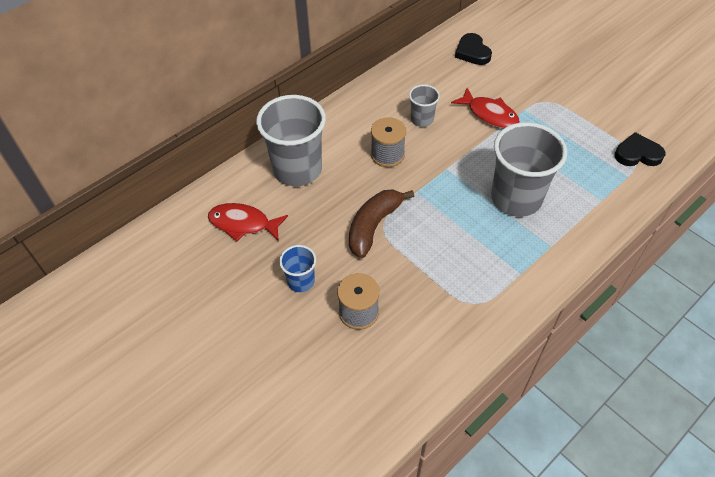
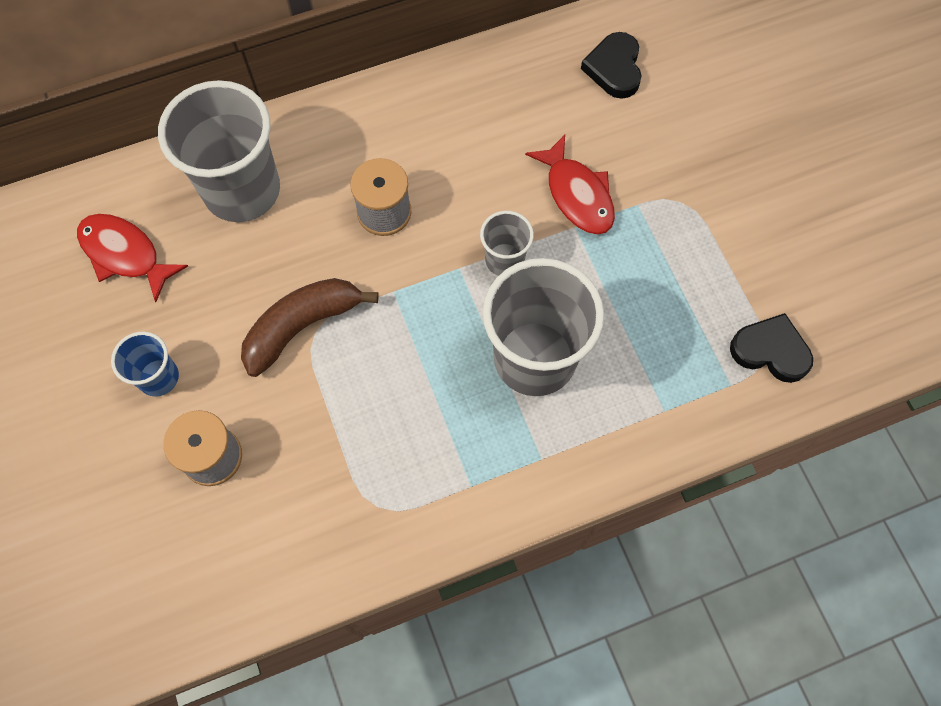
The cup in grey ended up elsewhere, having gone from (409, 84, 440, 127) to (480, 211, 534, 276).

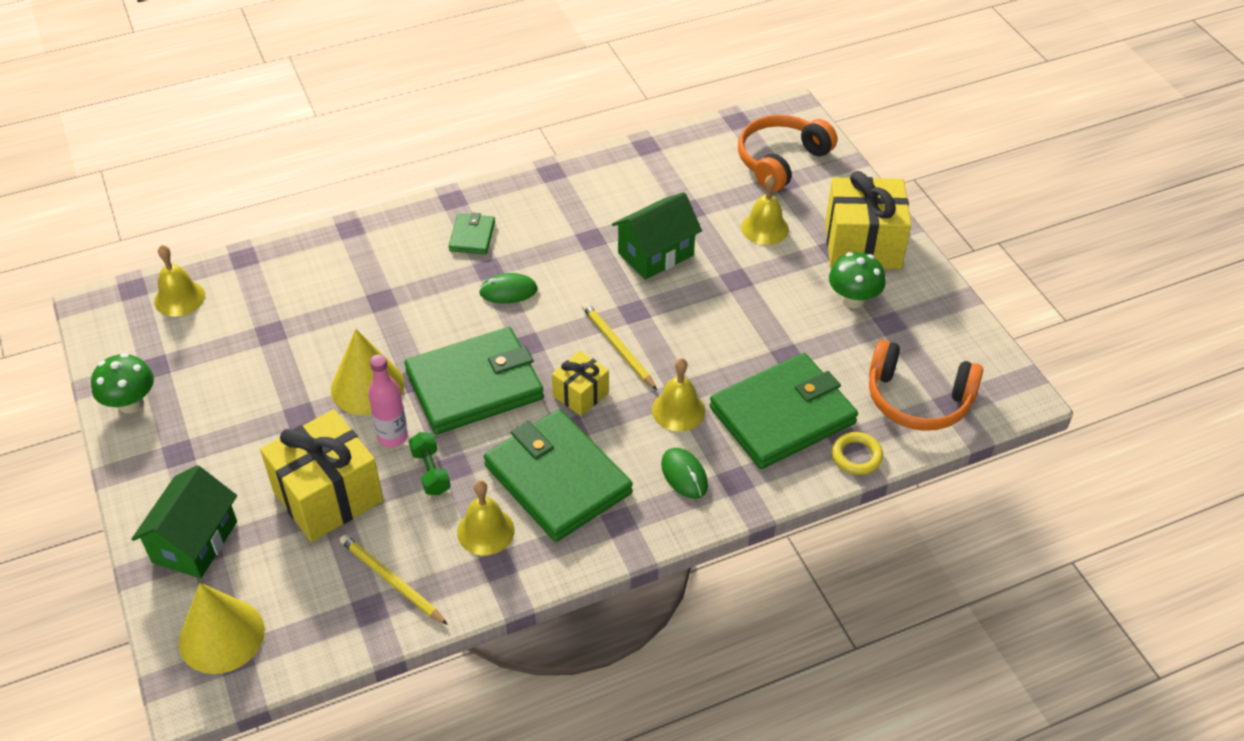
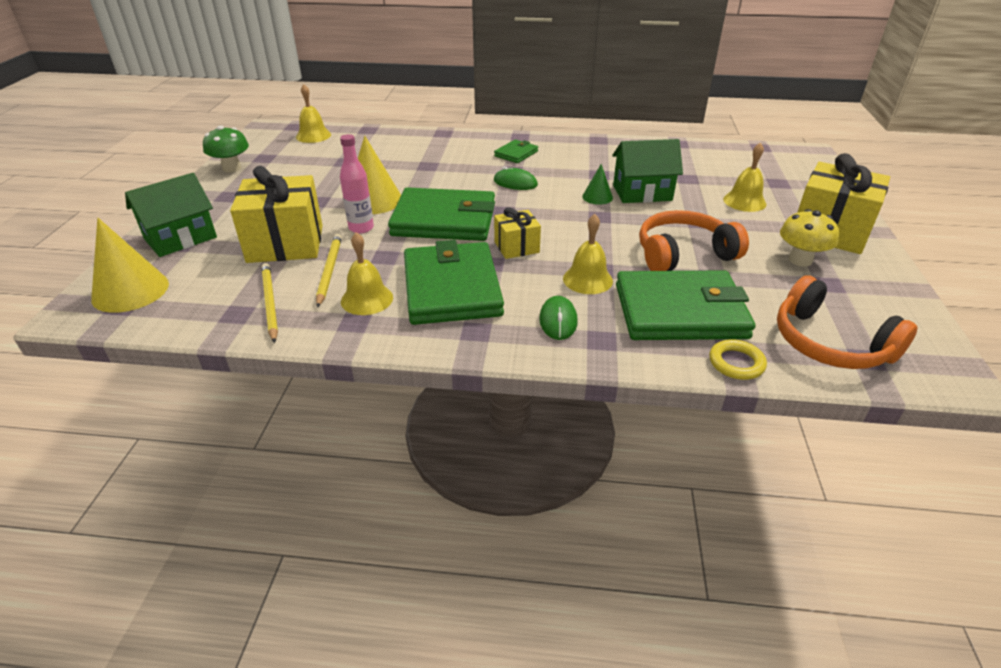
The second view lost the dumbbell in green at (409, 432, 451, 495).
The second view gained the cone in green at (582, 164, 613, 205).
The pencil in yellow ended up elsewhere, having gone from (582, 303, 657, 390) to (316, 234, 342, 308).
The headphones in orange ended up elsewhere, having gone from (738, 115, 837, 192) to (639, 210, 749, 271).
What was the mushroom in green at (829, 252, 886, 309) turned into the mushroom in yellow at (780, 209, 839, 267).

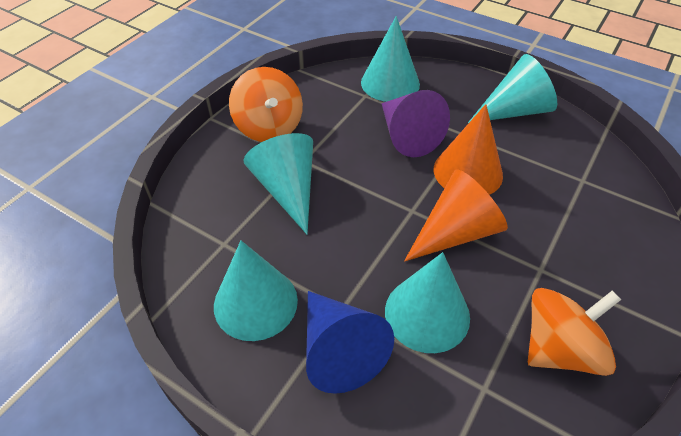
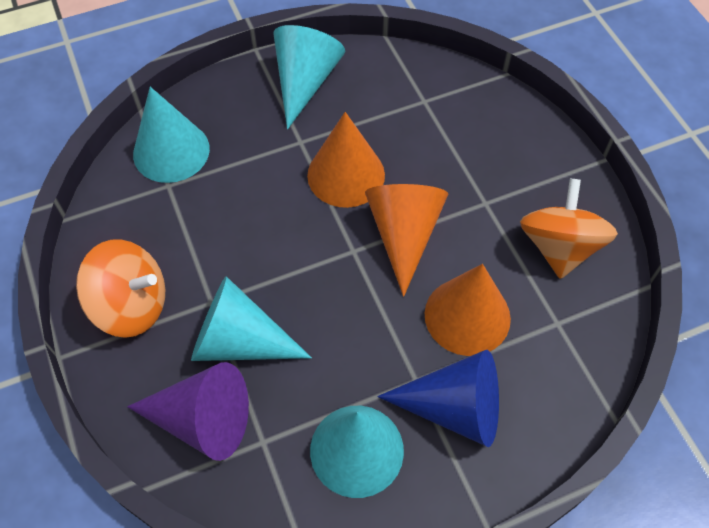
The cone in purple ended up elsewhere, having gone from (381, 90, 450, 157) to (127, 362, 249, 461).
What was the cone in turquoise at (385, 252, 470, 353) turned into the cone in orange at (425, 264, 511, 356).

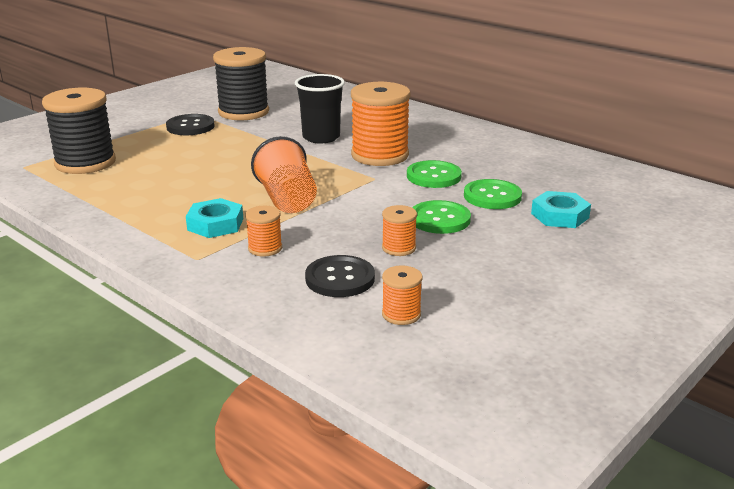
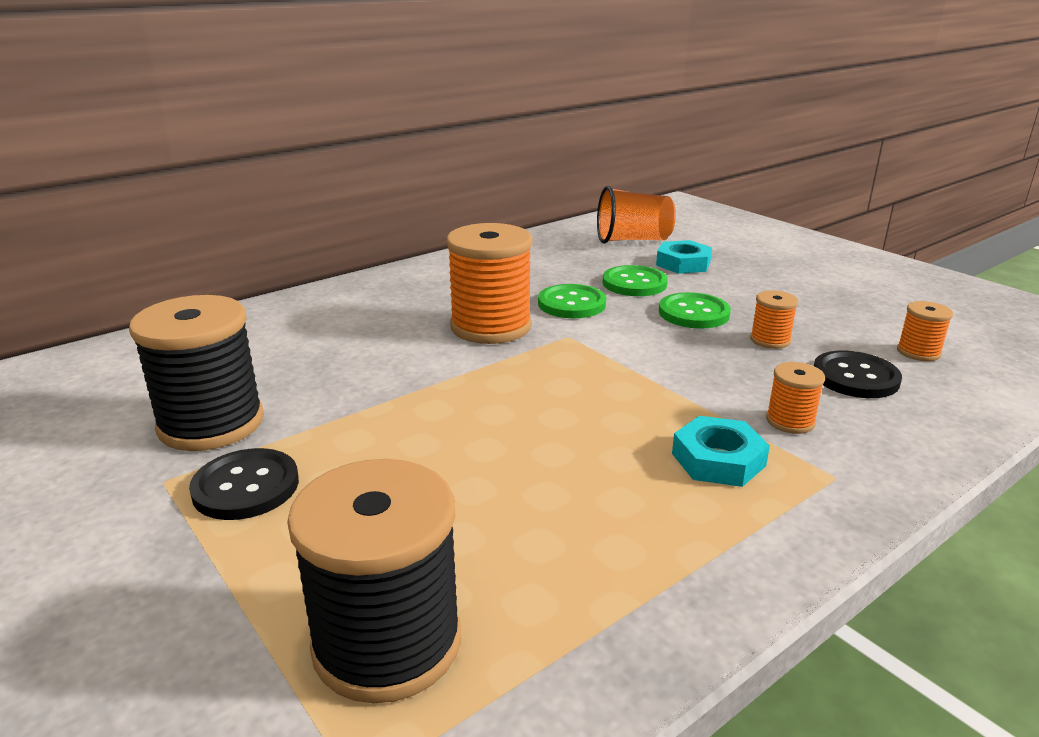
The second view lost the cup in black at (295, 74, 345, 143).
The cup in orange ended up elsewhere, having gone from (251, 136, 317, 213) to (597, 186, 676, 244).

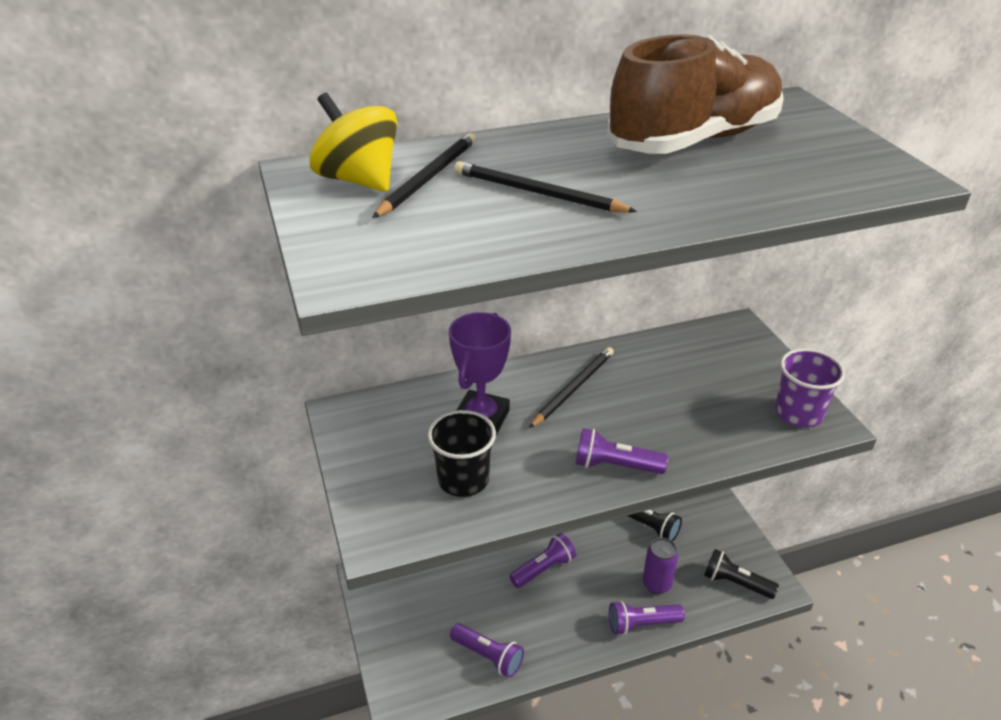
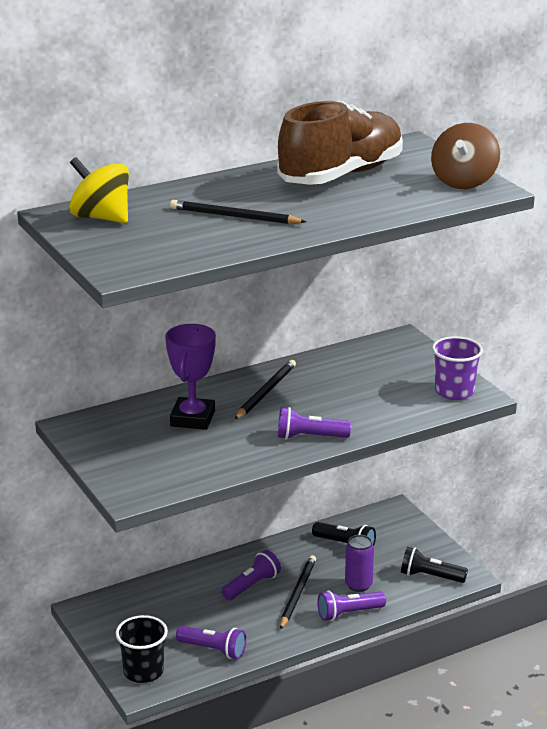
The second view gained the spinning top in brown at (431, 123, 500, 189).
The pencil in black ended up elsewhere, having gone from (372, 133, 476, 218) to (280, 555, 316, 630).
The cup in black ended up elsewhere, having gone from (427, 410, 496, 497) to (116, 615, 168, 683).

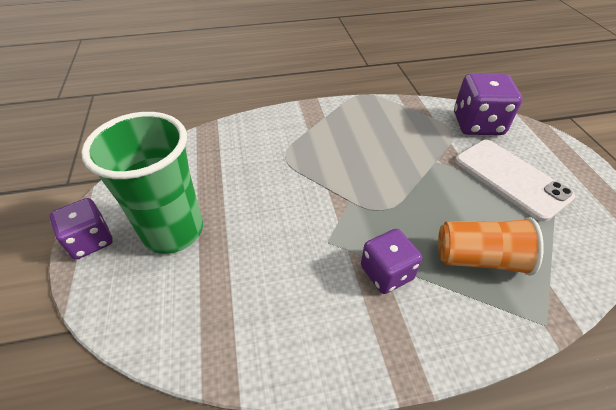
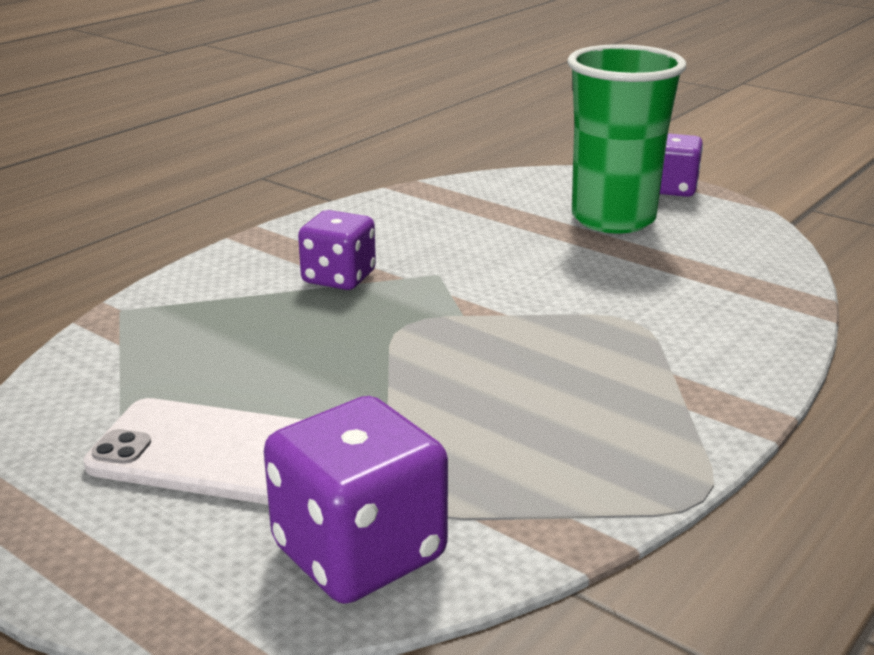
The second view lost the cup in orange at (438, 217, 544, 276).

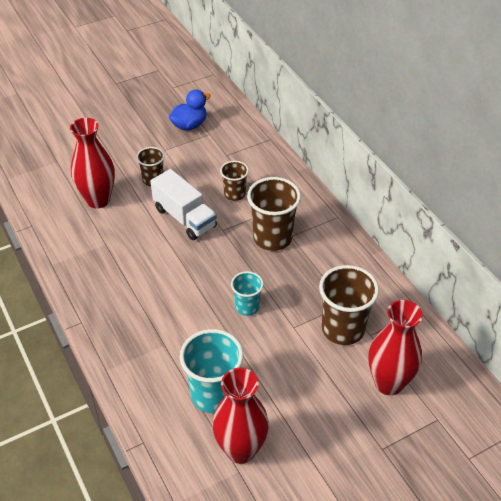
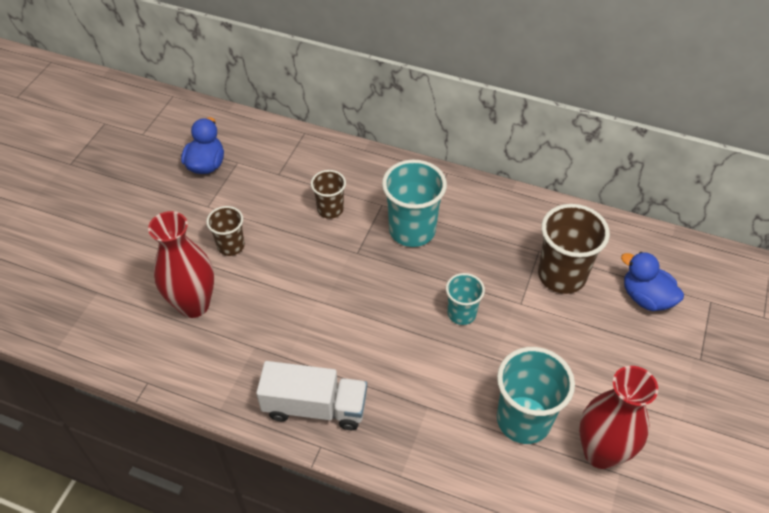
The truck in white ended up elsewhere, having gone from (150, 169, 217, 240) to (256, 361, 367, 430).
Where the vase in red stood at (368, 300, 423, 395), the duck in blue came to stand at (621, 252, 684, 311).
What was the cup in brown at (247, 177, 301, 251) turned into the cup in turquoise at (382, 160, 447, 247).

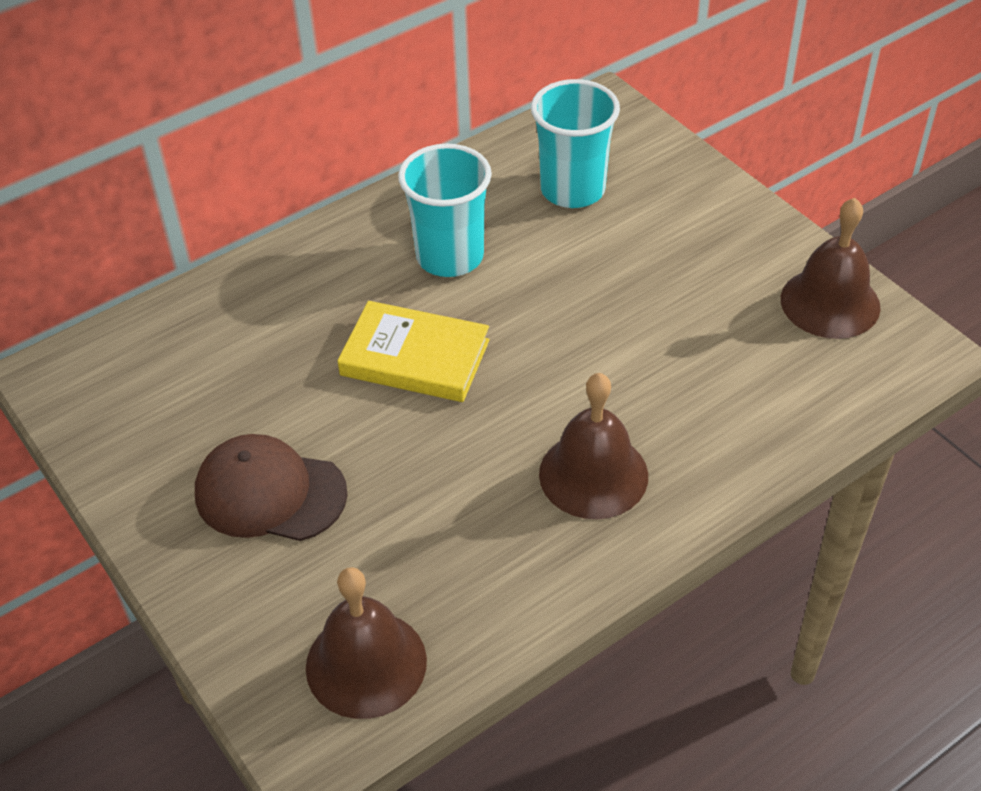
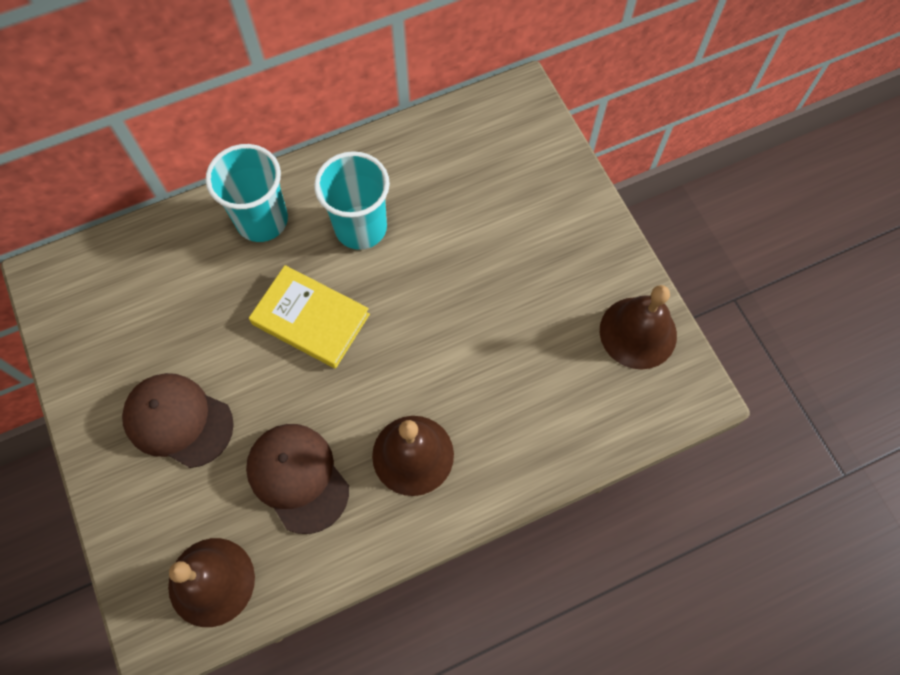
The second view gained the cap in brown at (246, 424, 349, 534).
The cup in turquoise ended up elsewhere, having gone from (531, 79, 620, 208) to (206, 144, 288, 242).

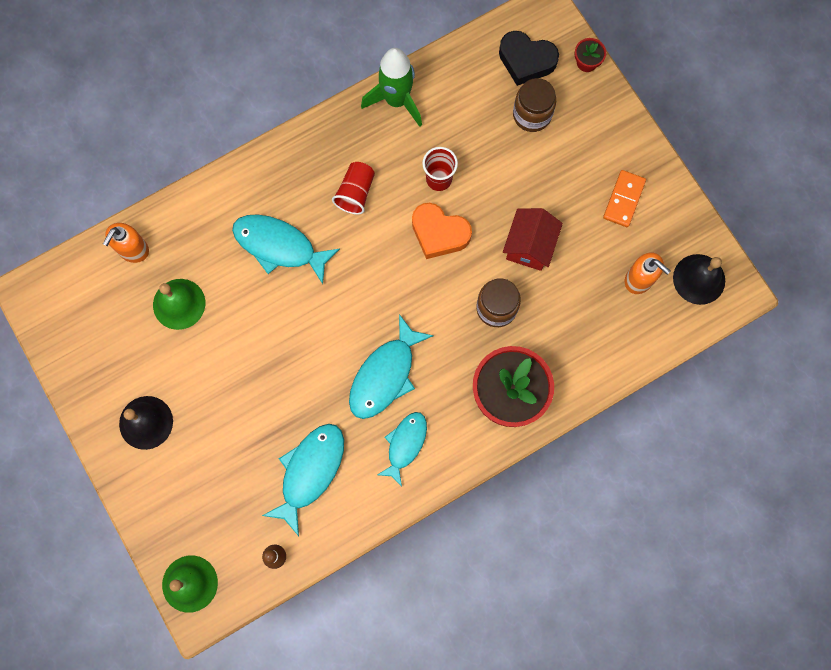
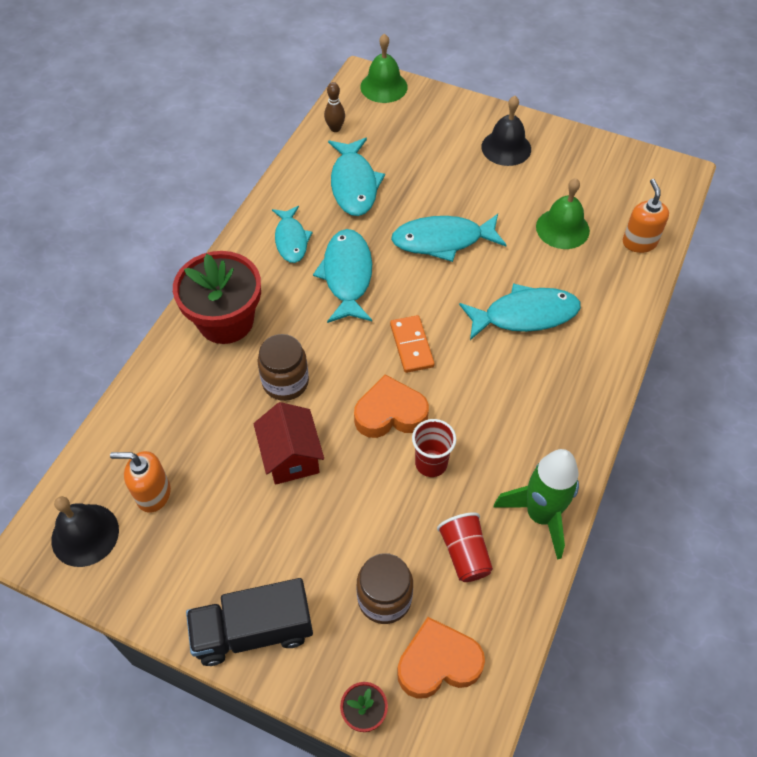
The second view gained the truck in black at (186, 578, 313, 666).
The second view gained the fish in turquoise at (391, 214, 506, 262).
The cup in red ended up elsewhere, having gone from (332, 162, 375, 215) to (437, 512, 493, 582).
The domino in orange ended up elsewhere, having gone from (603, 170, 646, 227) to (390, 315, 435, 373).
What was the heart in black at (499, 31, 559, 86) turned into the heart in orange at (397, 617, 485, 699).

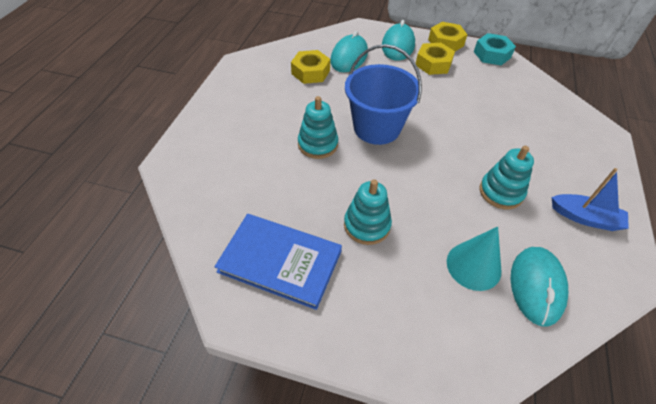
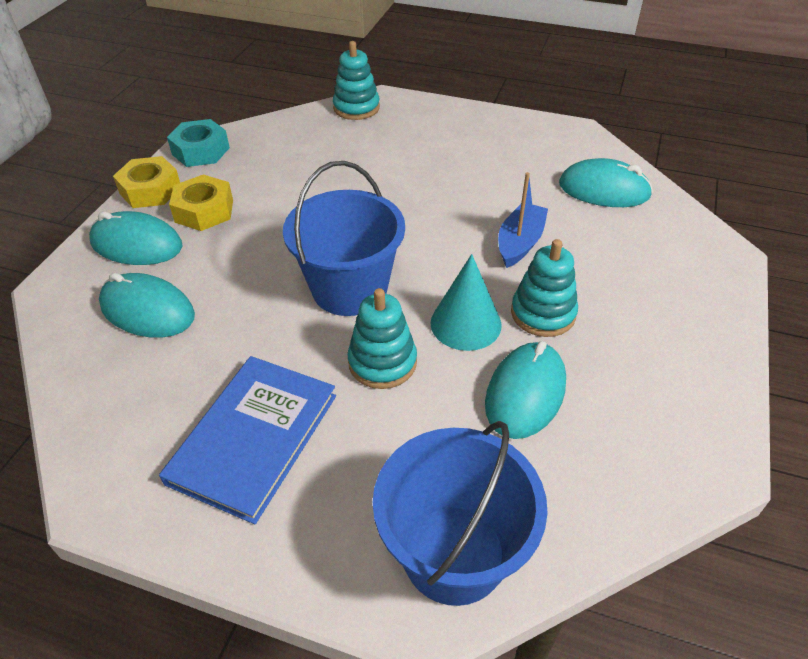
The second view lost the nut in yellow at (291, 50, 330, 84).
The second view gained the bucket in blue at (373, 421, 548, 606).
The second view gained the mouse in turquoise at (485, 341, 566, 439).
The book in blue ended up elsewhere, having gone from (214, 214, 342, 310) to (159, 356, 336, 524).
The cone in turquoise ended up elsewhere, having gone from (447, 227, 501, 291) to (430, 254, 502, 351).
The stacking toy in turquoise ended up elsewhere, having gone from (480, 146, 534, 209) to (333, 41, 380, 120).
The boat in blue ended up elsewhere, having gone from (552, 168, 629, 231) to (498, 172, 548, 268).

